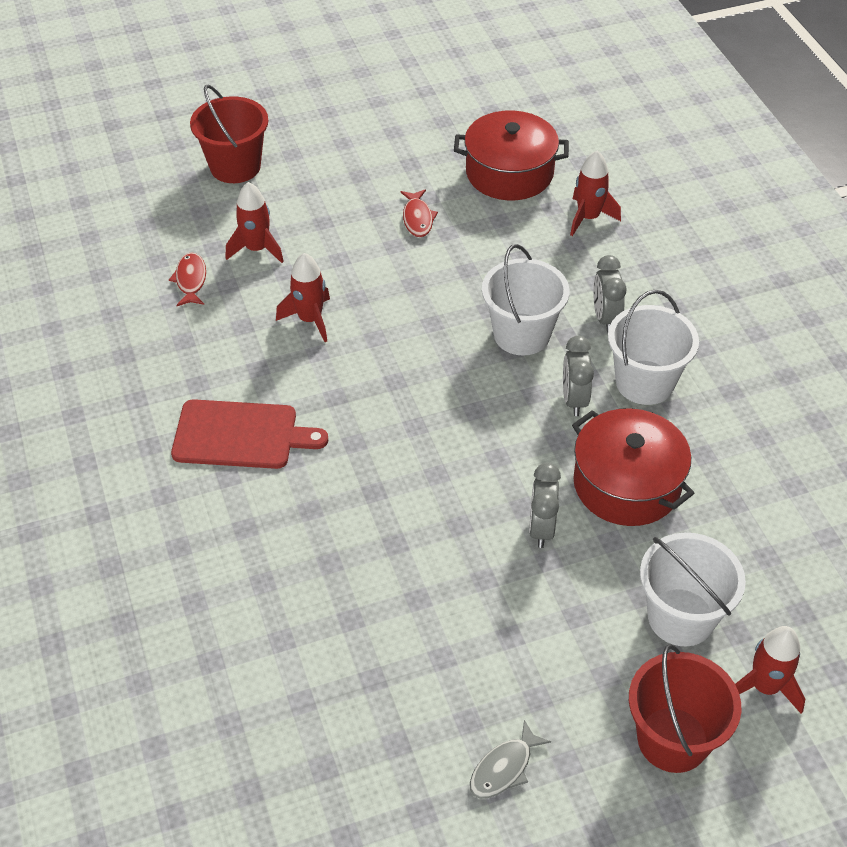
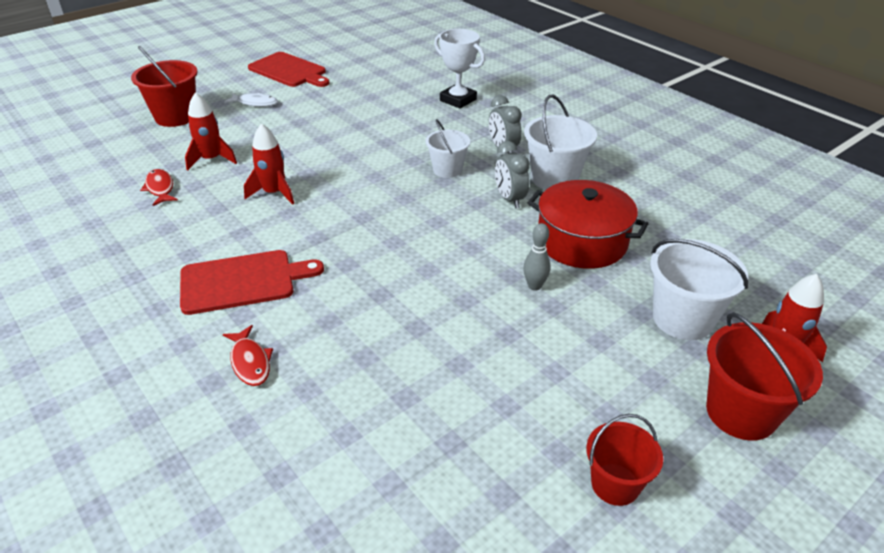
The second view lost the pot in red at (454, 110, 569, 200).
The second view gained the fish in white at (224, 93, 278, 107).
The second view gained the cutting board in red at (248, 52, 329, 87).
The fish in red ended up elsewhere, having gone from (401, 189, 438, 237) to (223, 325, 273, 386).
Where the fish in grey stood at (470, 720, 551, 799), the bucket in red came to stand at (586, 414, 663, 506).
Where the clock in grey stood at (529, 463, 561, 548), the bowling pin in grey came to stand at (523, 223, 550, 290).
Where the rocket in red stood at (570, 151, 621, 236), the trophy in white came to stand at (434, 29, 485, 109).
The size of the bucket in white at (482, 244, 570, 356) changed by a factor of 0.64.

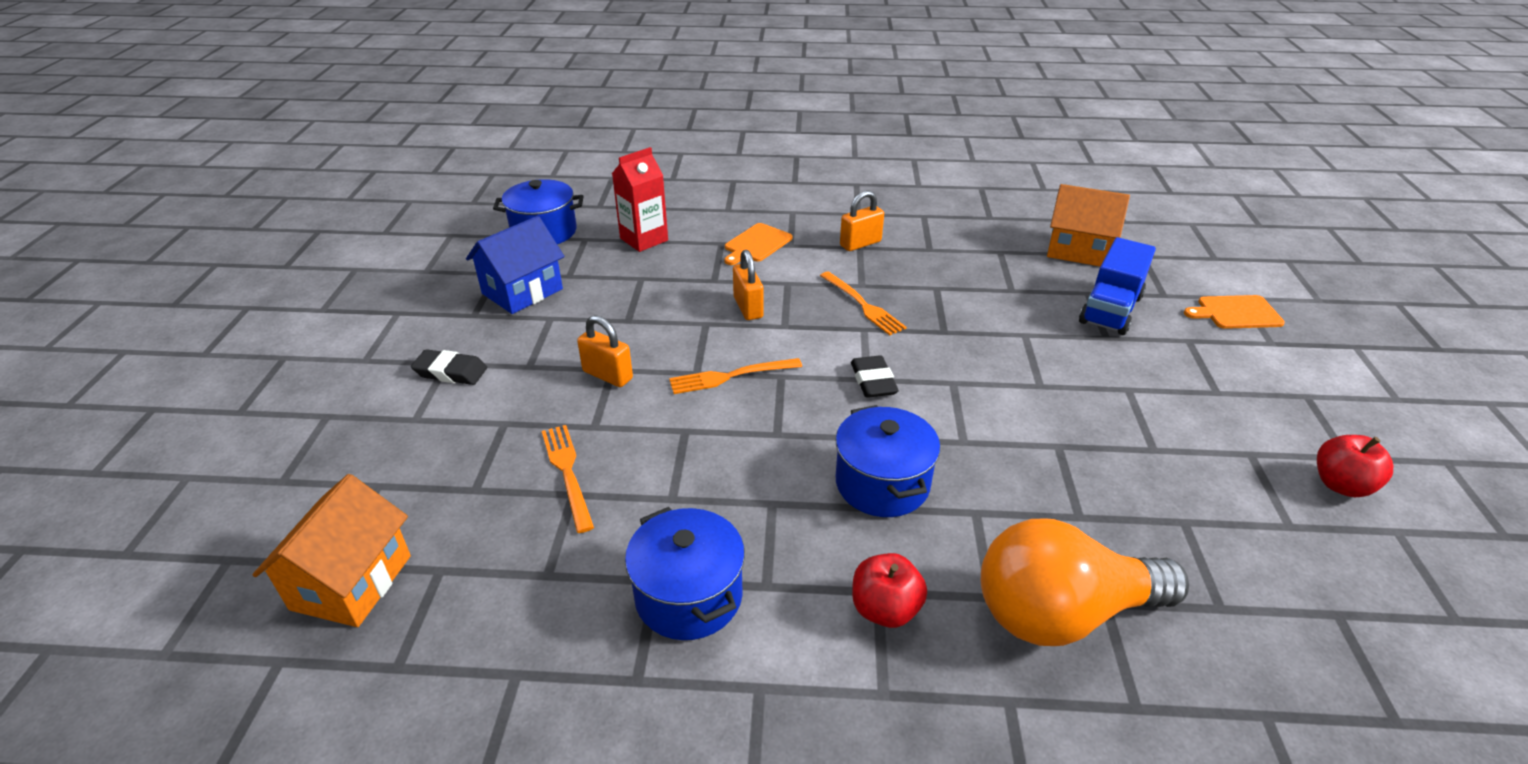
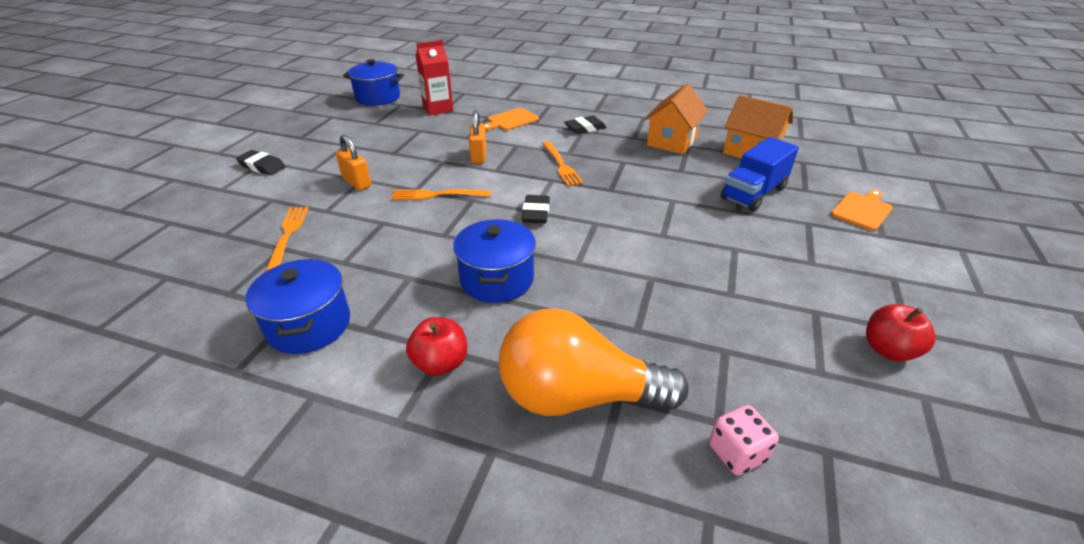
The second view lost the house in blue at (466, 216, 564, 314).
The second view gained the dice in pink at (709, 405, 779, 476).
The house in orange ended up elsewhere, having gone from (253, 474, 411, 627) to (644, 84, 708, 154).
Where the padlock in orange stood at (840, 190, 884, 251), the eraser in black came to stand at (564, 116, 607, 134).
The cutting board in orange at (1184, 295, 1285, 329) ended up facing another way, 120 degrees clockwise from before.

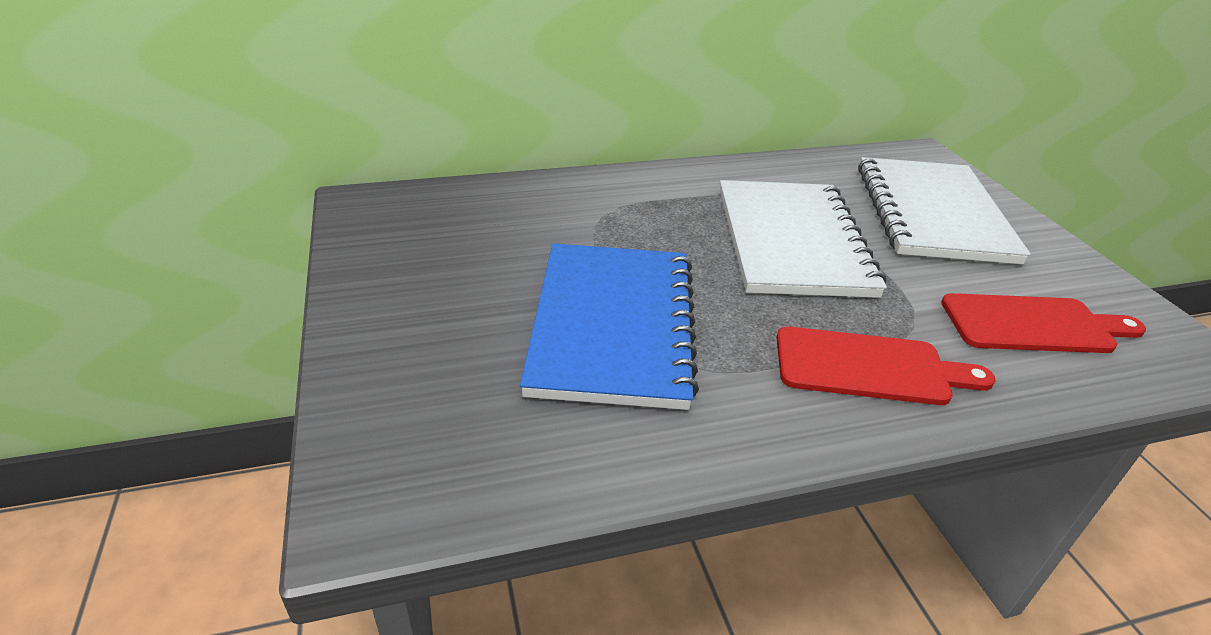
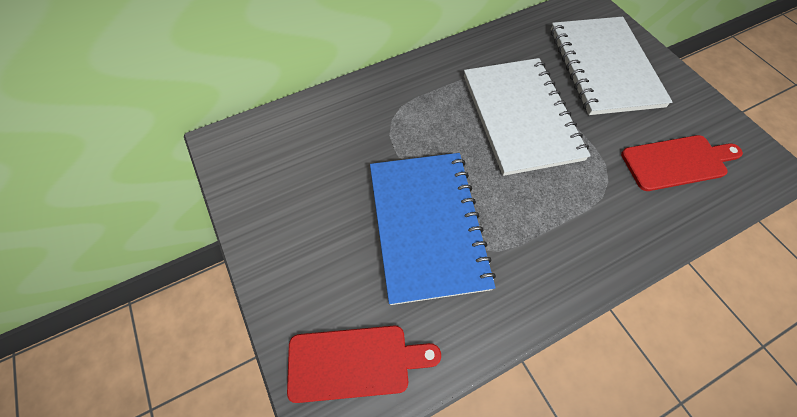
The cutting board in red ended up elsewhere, having gone from (776, 326, 996, 405) to (287, 326, 441, 403).

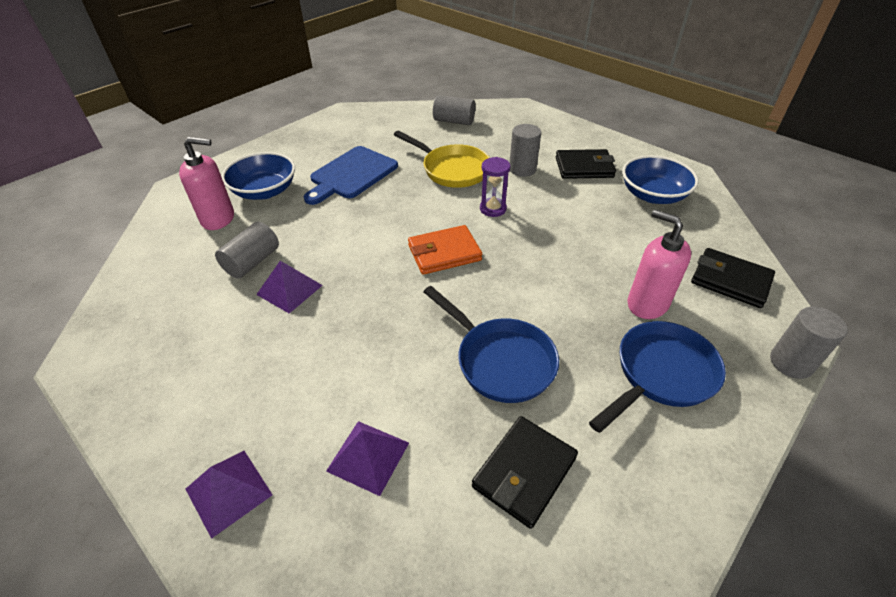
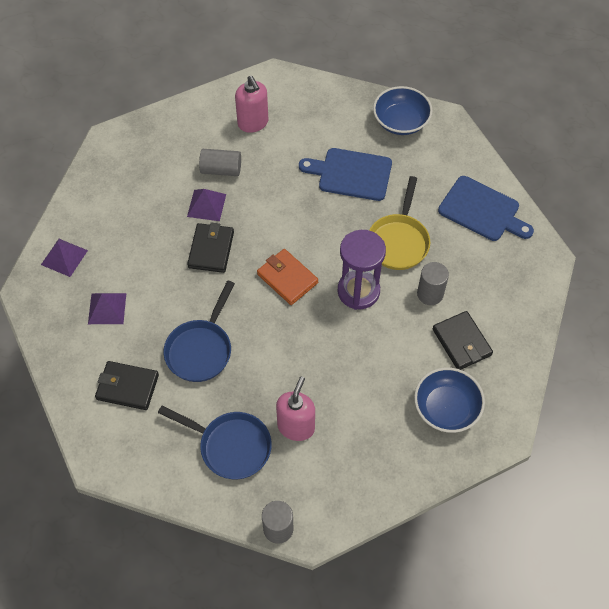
The bowl in blue ended up elsewhere, having gone from (221, 152, 295, 200) to (373, 86, 433, 135).
The wallet in black ended up elsewhere, having gone from (691, 248, 775, 308) to (187, 222, 234, 273).
Where the cylinder in grey stood at (433, 95, 475, 125), the cutting board in blue came to stand at (438, 176, 534, 241).
The size of the hourglass in purple at (480, 157, 510, 217) changed by a factor of 1.80.

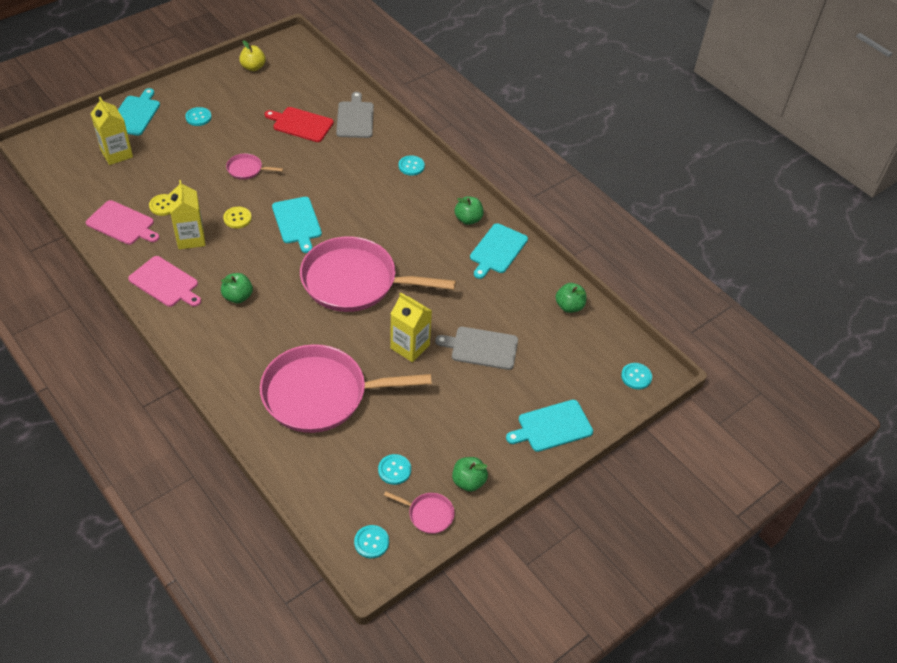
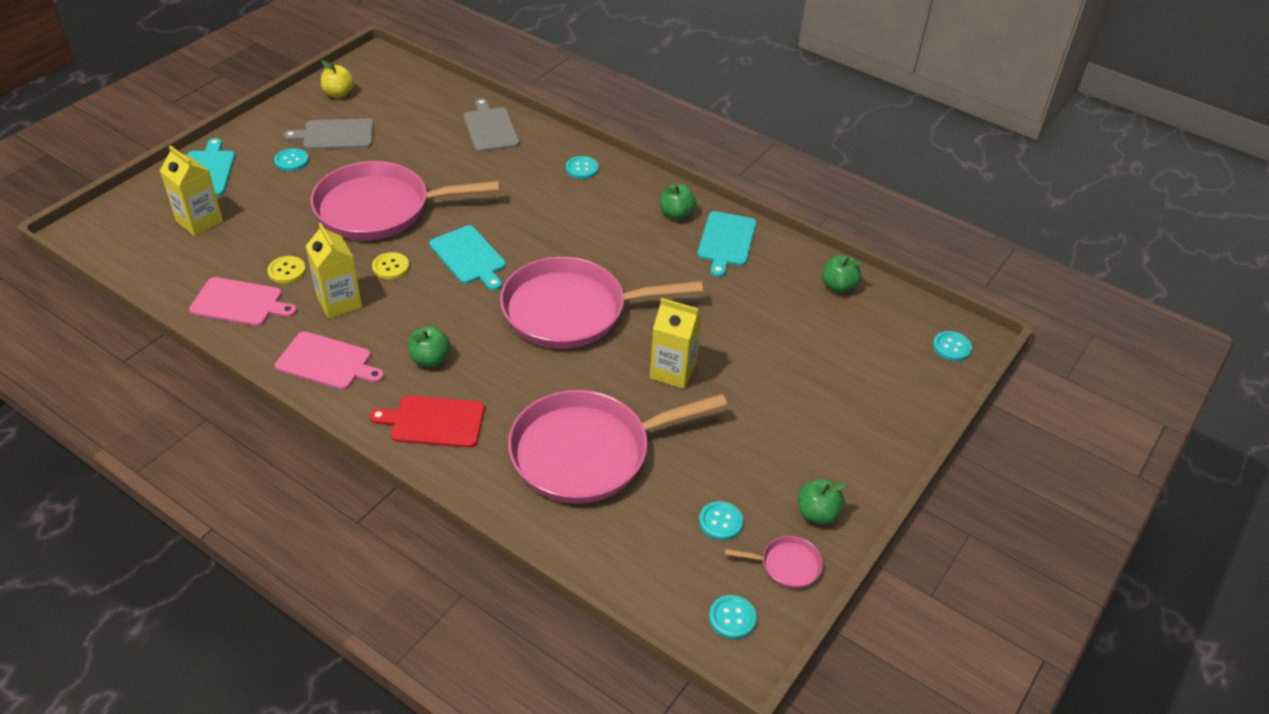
The second view lost the cutting board in turquoise at (506, 400, 593, 452).
The cutting board in red ended up elsewhere, having gone from (265, 107, 334, 142) to (370, 395, 485, 448).
The cutting board in grey ended up elsewhere, having gone from (435, 327, 518, 370) to (283, 119, 374, 150).
The size of the pan in pink at (226, 153, 283, 180) changed by a factor of 2.48.

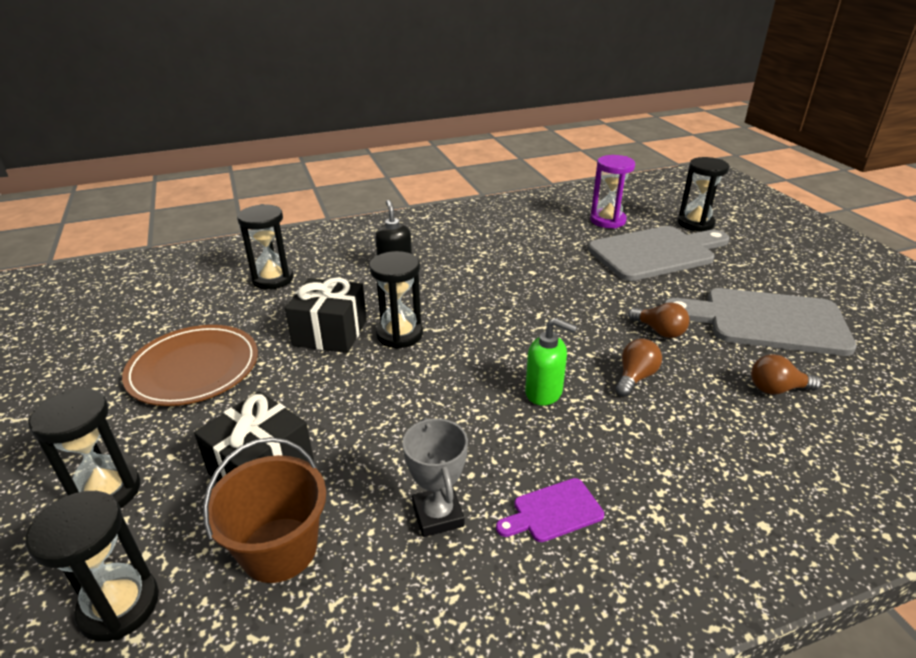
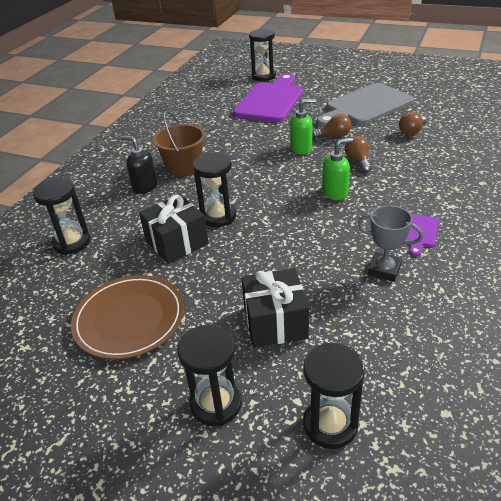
The second view lost the hourglass in purple at (590, 155, 635, 229).
The second view gained the soap dispenser in green at (290, 99, 316, 155).
The bucket in brown ended up elsewhere, having gone from (203, 437, 326, 583) to (153, 111, 206, 177).
What was the cutting board in grey at (588, 226, 729, 281) turned into the cutting board in purple at (233, 73, 303, 122).

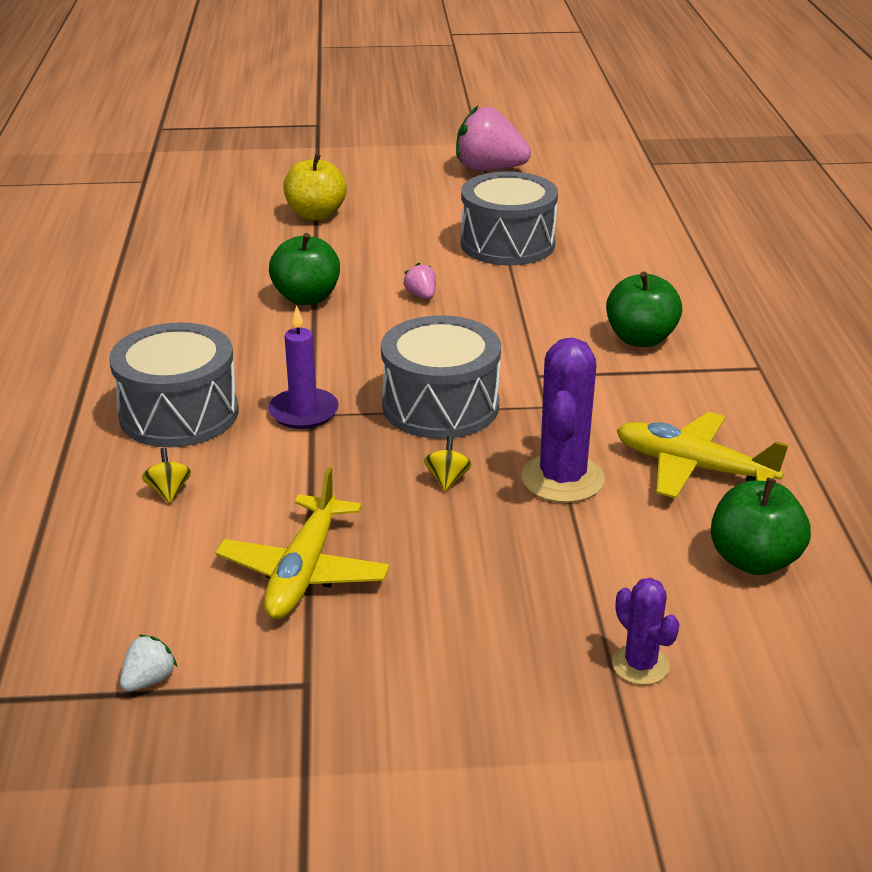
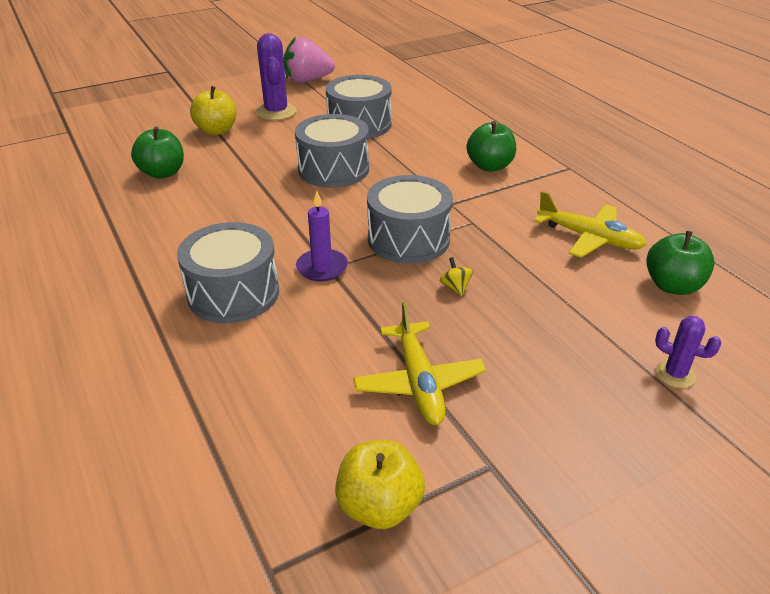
The second view lost the spinning top in yellow at (142, 448, 191, 503).
The apple in green ended up elsewhere, having gone from (269, 233, 340, 305) to (131, 126, 184, 179).
The cactus in purple ended up elsewhere, having gone from (521, 338, 605, 503) to (256, 33, 297, 120).
Where the strawberry in white stood at (120, 635, 177, 691), the apple in yellow came to stand at (335, 440, 425, 529).
Where the strawberry in pink stood at (403, 263, 436, 299), the drum in grey came to stand at (295, 114, 369, 188).
The plane in yellow at (617, 412, 788, 499) ended up facing another way, 150 degrees counterclockwise from before.

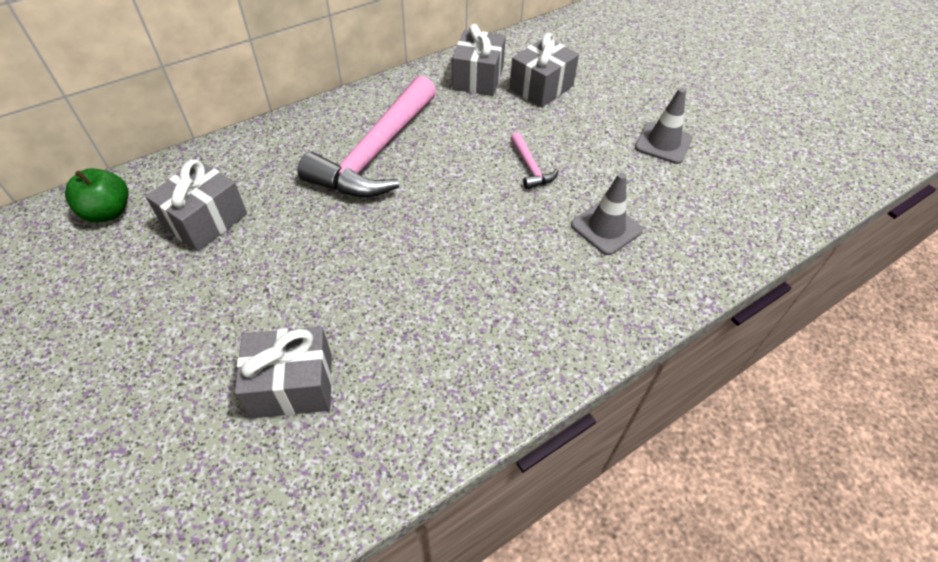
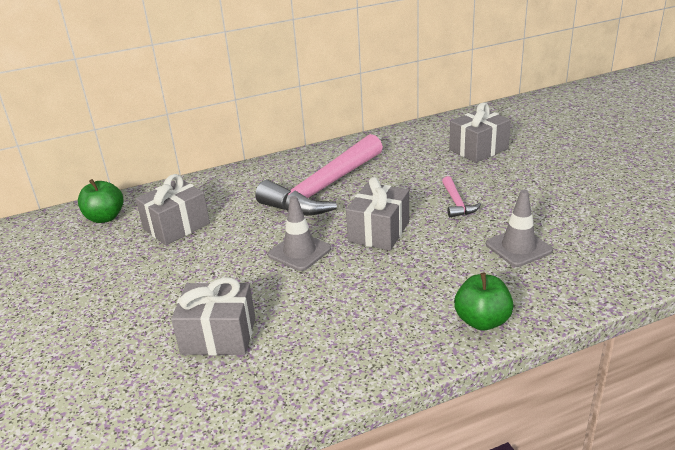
The second view gained the apple in green at (454, 273, 514, 331).
The gift in grey ended up elsewhere, having gone from (452, 24, 506, 96) to (346, 177, 409, 250).
The traffic cone in grey ended up elsewhere, having gone from (635, 88, 692, 164) to (268, 196, 331, 271).

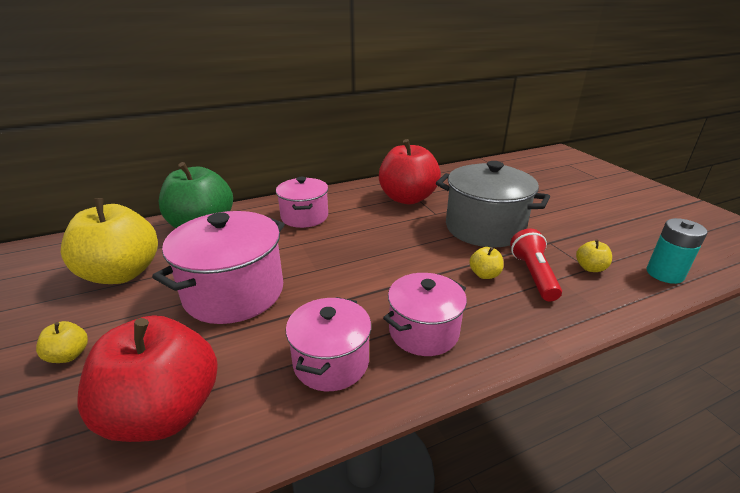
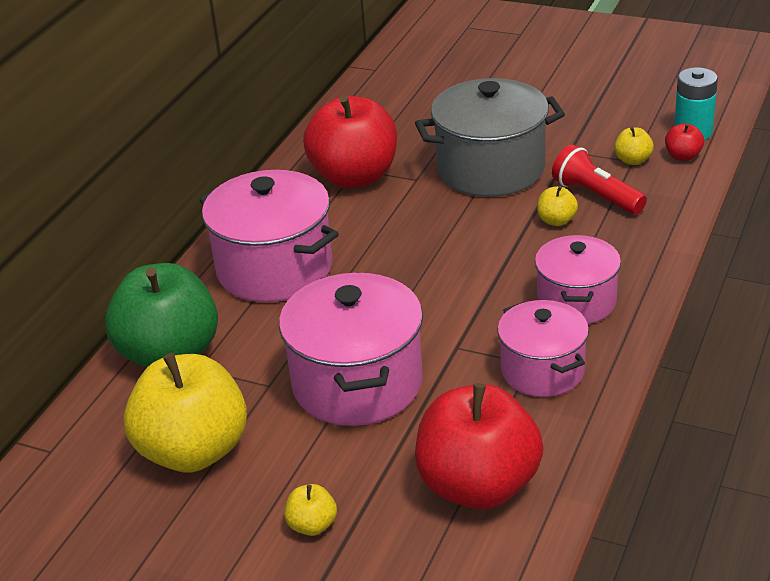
The second view gained the apple in red at (665, 123, 704, 161).
The size of the pot in pink at (276, 177, 328, 228) changed by a factor of 1.57.

